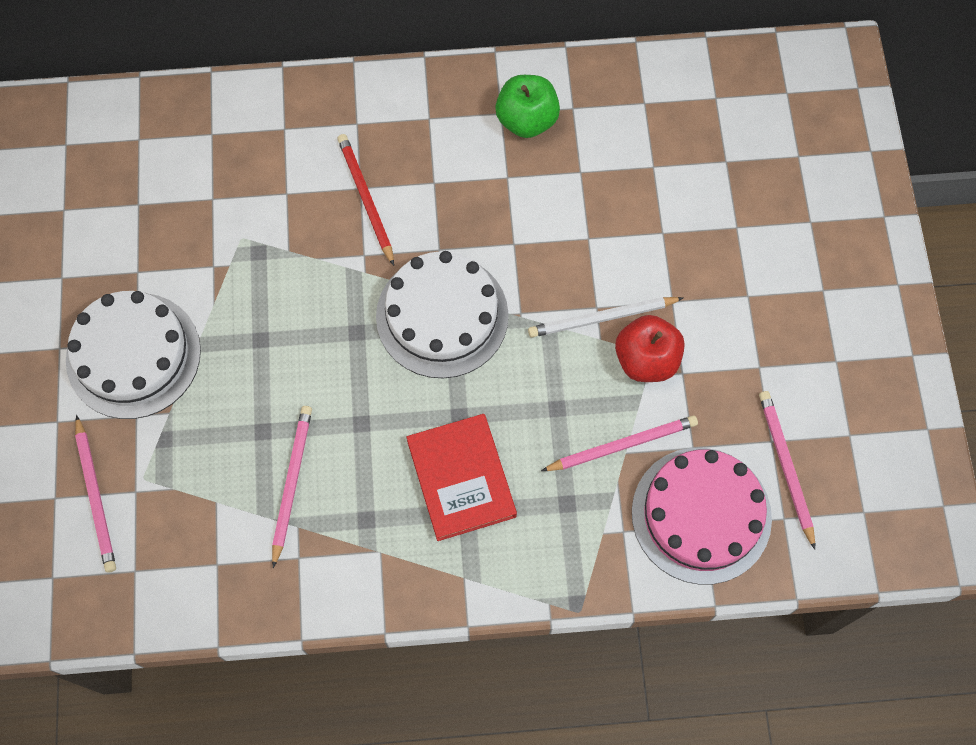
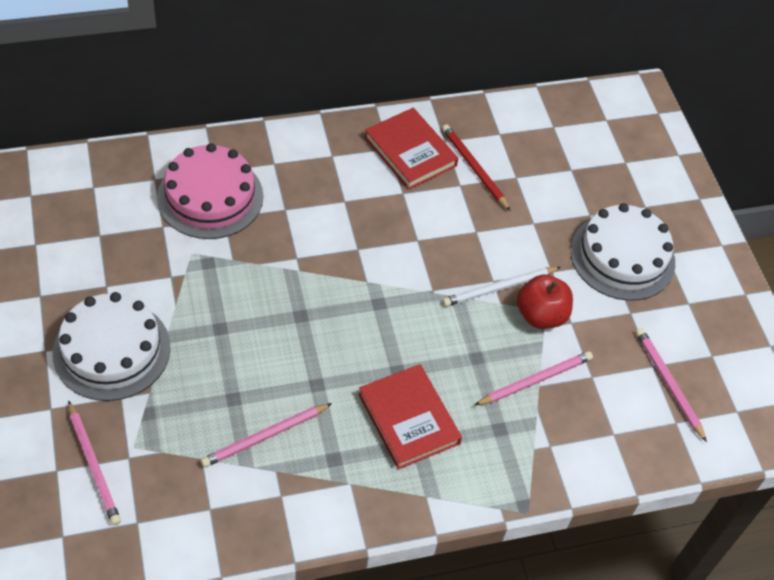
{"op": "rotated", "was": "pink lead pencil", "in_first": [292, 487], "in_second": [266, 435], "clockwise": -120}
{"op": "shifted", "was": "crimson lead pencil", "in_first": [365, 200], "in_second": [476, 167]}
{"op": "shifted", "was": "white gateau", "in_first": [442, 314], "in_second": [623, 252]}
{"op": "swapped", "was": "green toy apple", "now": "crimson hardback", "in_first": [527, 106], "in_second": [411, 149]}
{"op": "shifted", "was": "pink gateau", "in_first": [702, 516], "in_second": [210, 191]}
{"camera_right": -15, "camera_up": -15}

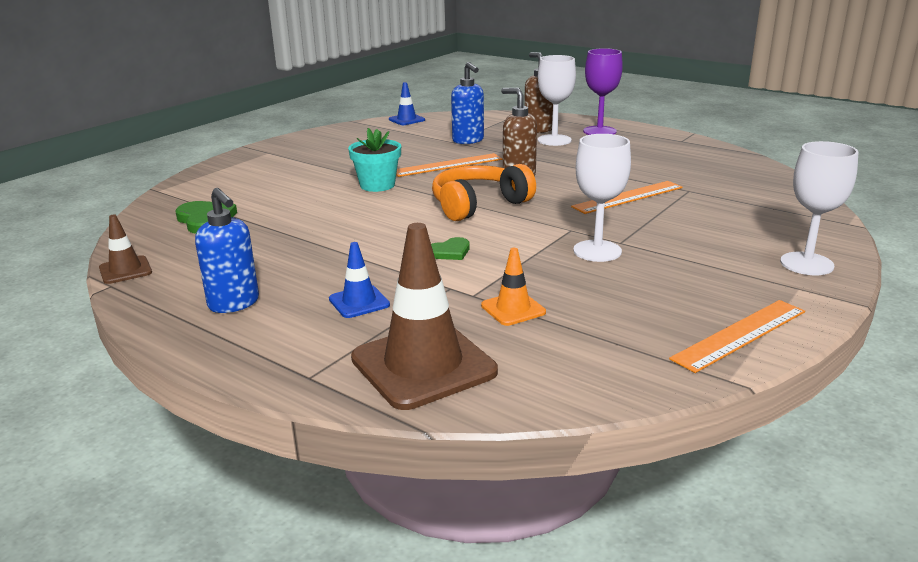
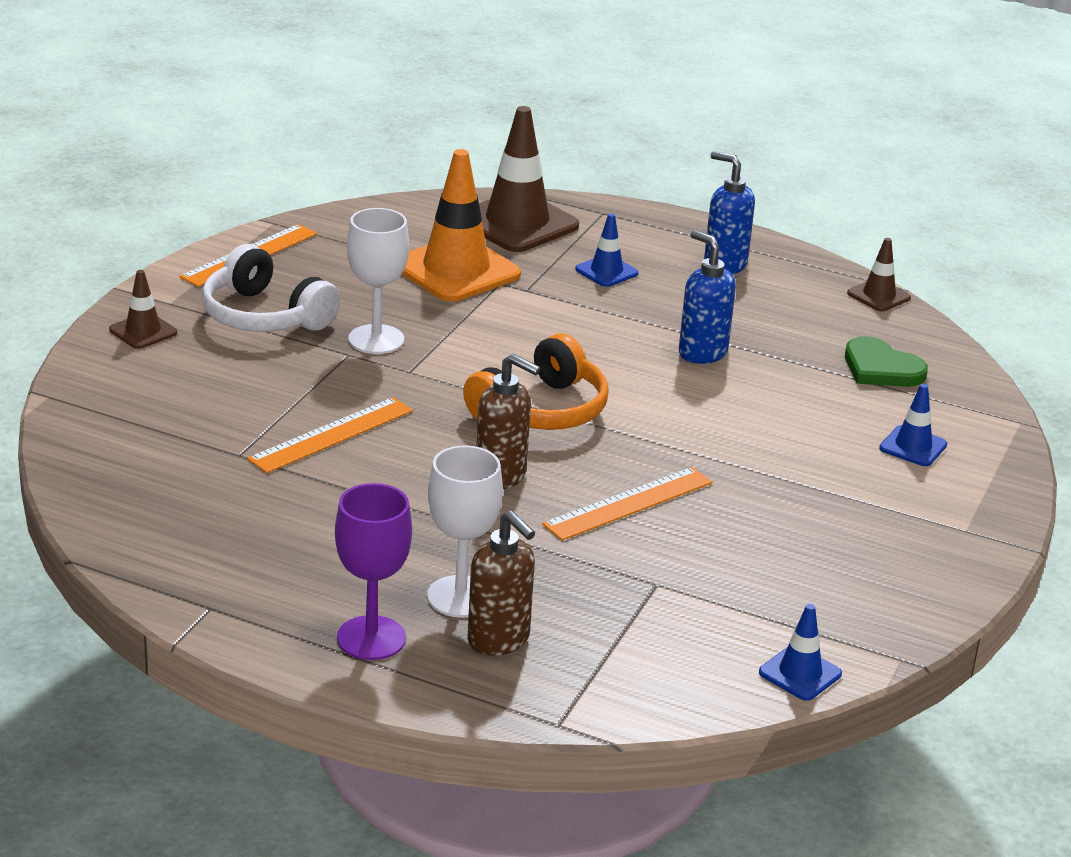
{"op": "gone", "was": "aqua flower pot", "in_first": [374, 160]}
{"op": "gone", "was": "green love heart", "in_first": [450, 248]}
{"op": "shifted", "was": "royal blue pump bottle", "in_first": [467, 103], "in_second": [707, 297]}
{"op": "scaled", "was": "orange-coloured safety cone", "in_first": [513, 287], "in_second": [461, 225], "ratio": 2.03}
{"op": "swapped", "was": "white wine glass", "now": "brown safety cone", "in_first": [819, 208], "in_second": [143, 309]}
{"op": "new", "now": "white headphones", "in_second": [271, 288]}
{"op": "new", "now": "royal blue safety cone", "in_second": [913, 425]}
{"camera_right": 165, "camera_up": 5}

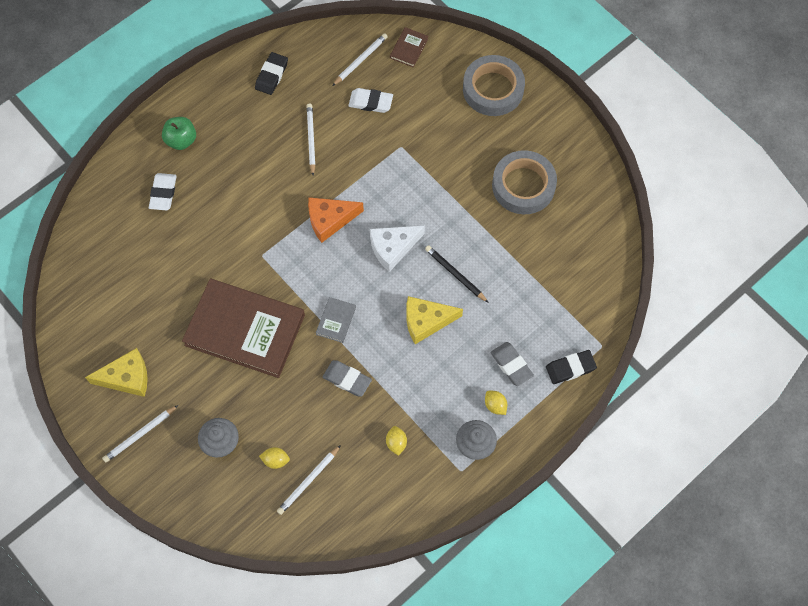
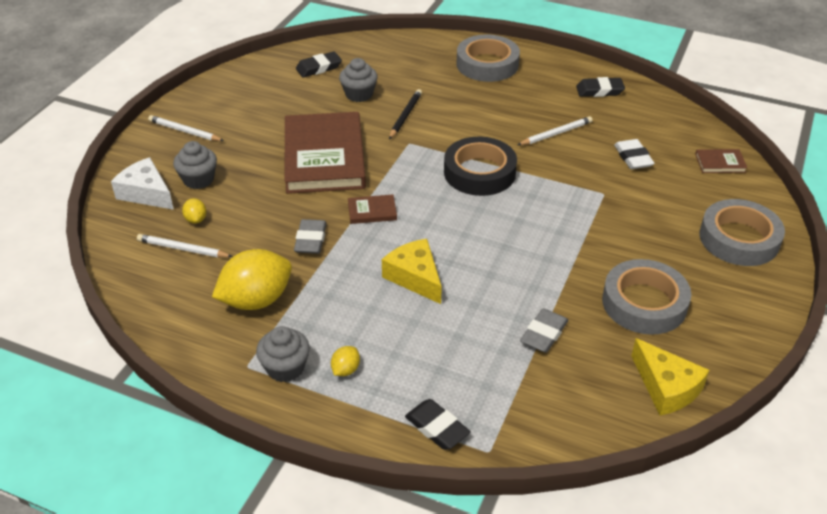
{"op": "shifted", "was": "golden cheese", "in_first": [116, 372], "in_second": [670, 377]}
{"op": "gone", "was": "white pencil eraser", "in_first": [163, 191]}
{"op": "swapped", "was": "green toy apple", "now": "ash-grey tape", "in_first": [179, 133], "in_second": [488, 58]}
{"op": "swapped", "was": "orange-coloured cheese", "now": "jet-black tape", "in_first": [336, 220], "in_second": [480, 166]}
{"op": "repainted", "was": "ash-grey hardback", "now": "brown hardback", "in_first": [336, 320], "in_second": [372, 209]}
{"op": "gone", "was": "white lead pencil", "in_first": [360, 59]}
{"op": "shifted", "was": "white cheese", "in_first": [397, 248], "in_second": [142, 183]}
{"op": "scaled", "was": "golden citrus fruit", "in_first": [396, 441], "in_second": [252, 279], "ratio": 2.29}
{"op": "shifted", "was": "jet-black lead pencil", "in_first": [457, 274], "in_second": [405, 114]}
{"op": "shifted", "was": "ash-grey pencil eraser", "in_first": [512, 364], "in_second": [544, 330]}
{"op": "new", "now": "jet-black pencil eraser", "in_second": [319, 64]}
{"op": "new", "now": "ash-grey fairy cake", "in_second": [358, 80]}
{"camera_right": 65, "camera_up": -25}

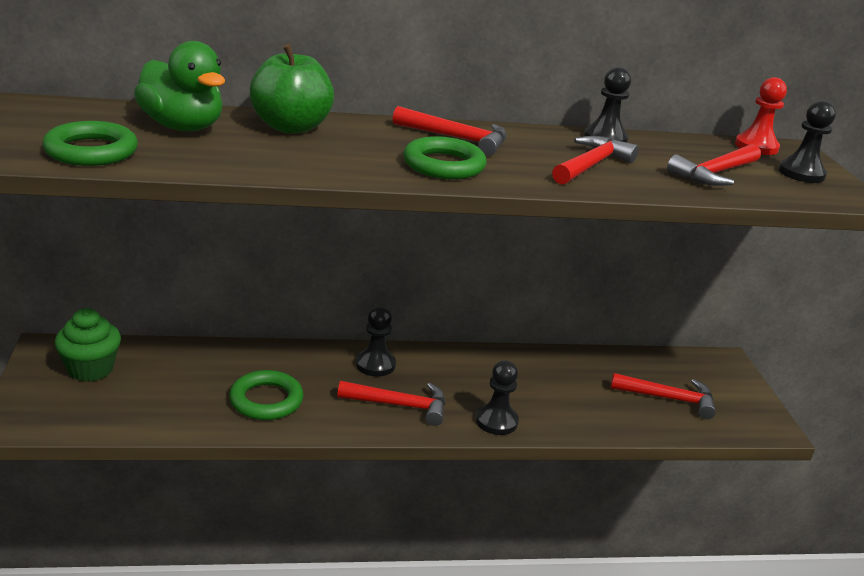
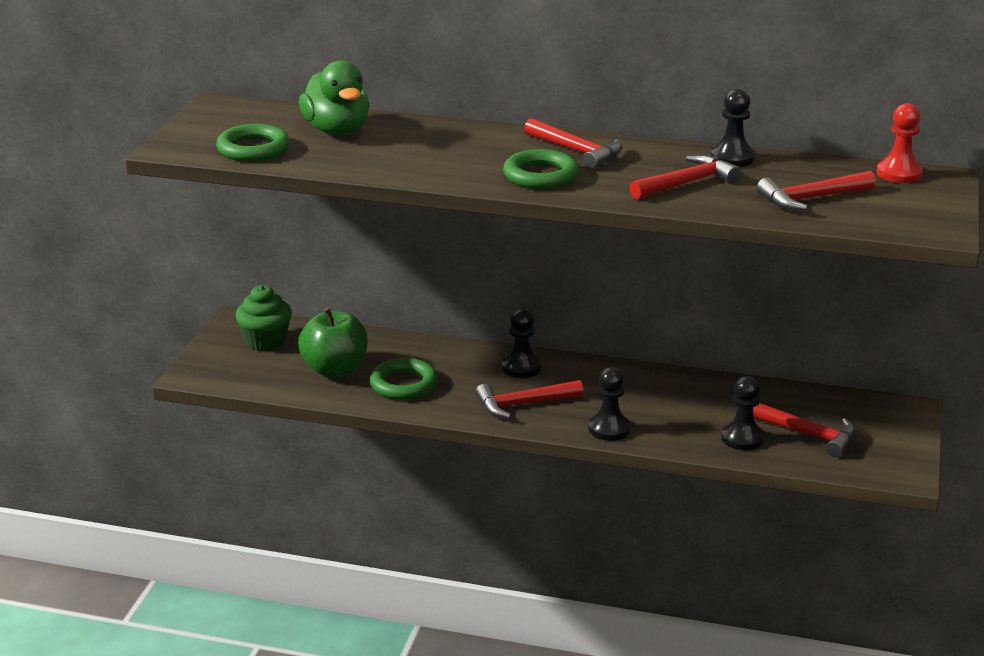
{"op": "shifted", "was": "green toy apple", "in_first": [292, 89], "in_second": [333, 342]}
{"op": "rotated", "was": "crimson carpenter's hammer", "in_first": [391, 403], "in_second": [529, 399], "clockwise": 135}
{"op": "shifted", "was": "jet-black game pawn", "in_first": [807, 142], "in_second": [743, 413]}
{"camera_right": 25, "camera_up": 0}

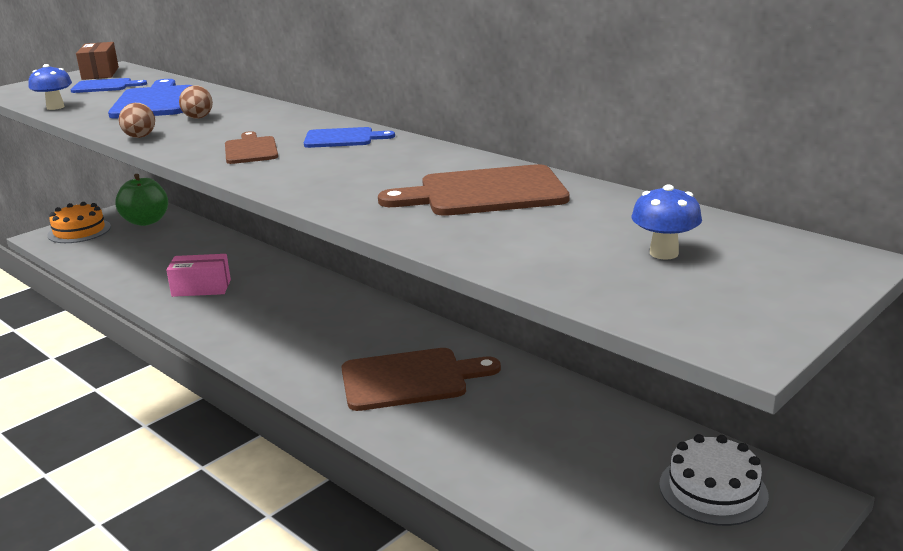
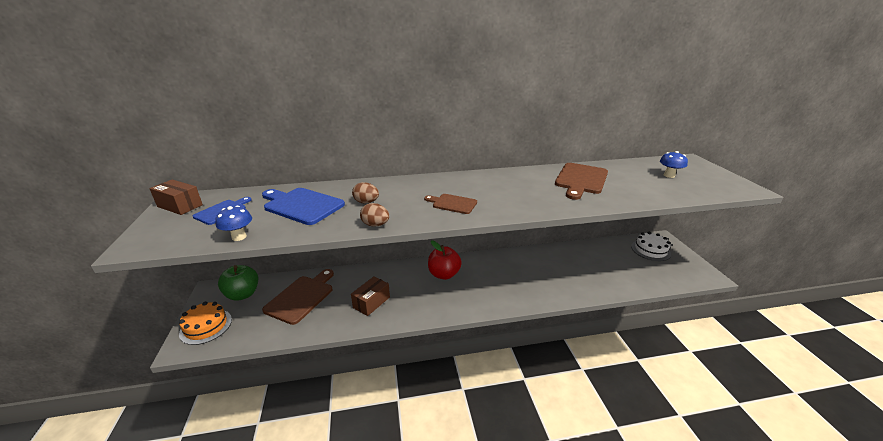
{"op": "repainted", "was": "pink parcel", "now": "brown parcel", "in_first": [198, 275], "in_second": [370, 296]}
{"op": "gone", "was": "royal blue chopping board", "in_first": [349, 137]}
{"op": "shifted", "was": "brown chopping board", "in_first": [421, 379], "in_second": [298, 297]}
{"op": "new", "now": "crimson toy apple", "in_second": [445, 260]}
{"camera_right": -55, "camera_up": 5}

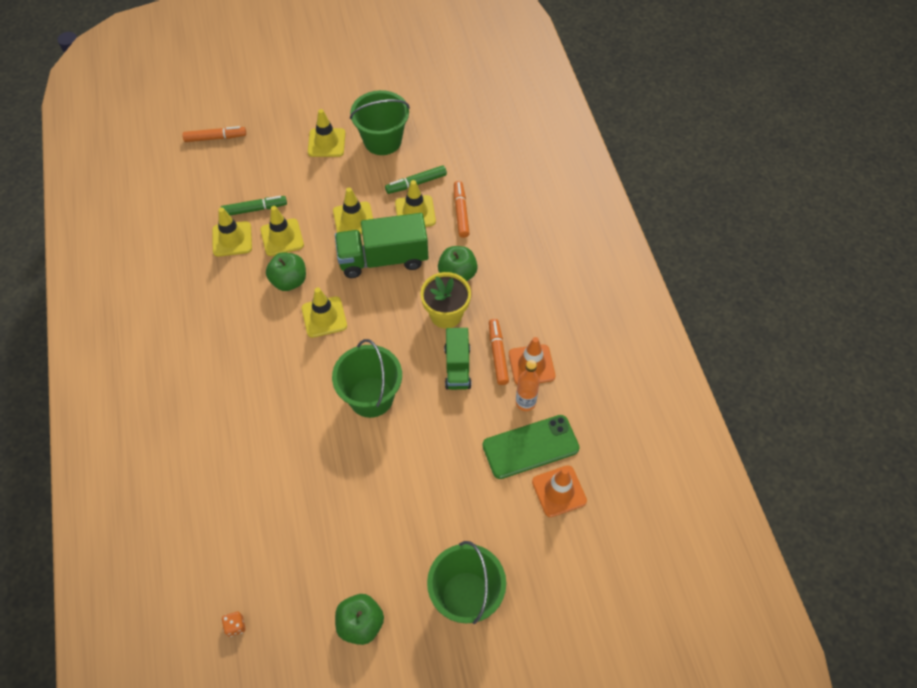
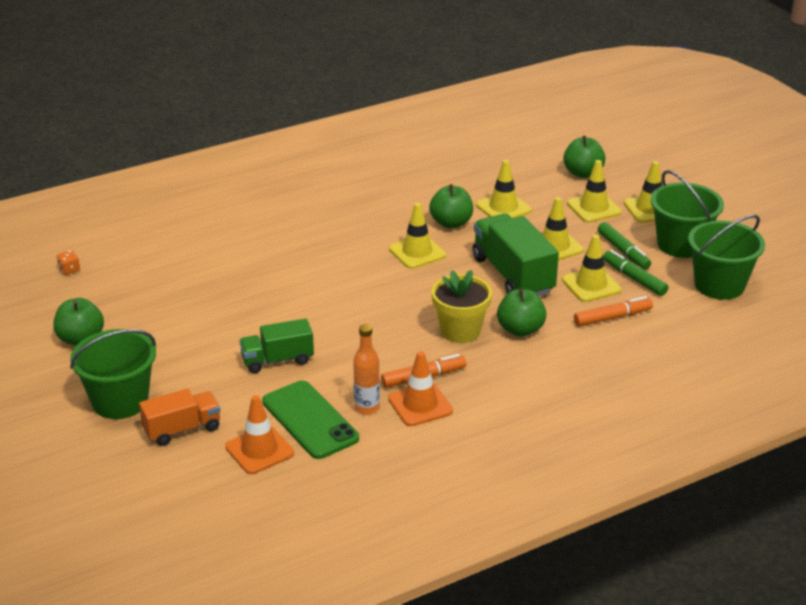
{"op": "gone", "was": "orange-coloured marker", "in_first": [214, 134]}
{"op": "shifted", "was": "golden safety cone", "in_first": [232, 232], "in_second": [594, 191]}
{"op": "shifted", "was": "green marker", "in_first": [254, 205], "in_second": [624, 245]}
{"op": "shifted", "was": "green bucket", "in_first": [367, 378], "in_second": [726, 257]}
{"op": "shifted", "was": "green lorry", "in_first": [458, 359], "in_second": [276, 345]}
{"op": "new", "now": "orange-coloured lorry", "in_second": [180, 417]}
{"op": "new", "now": "green toy apple", "in_second": [584, 157]}
{"camera_right": 75, "camera_up": -25}

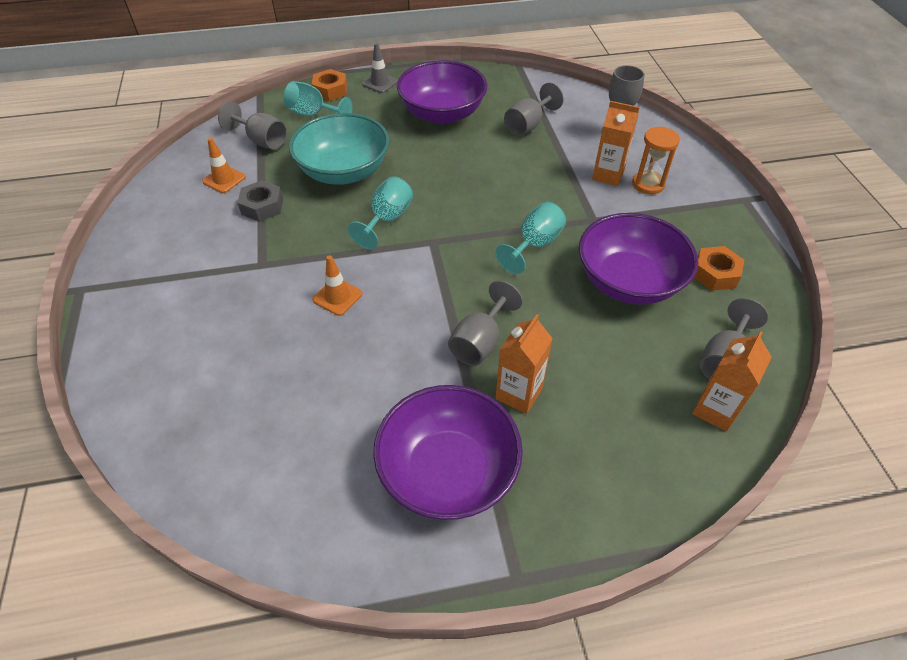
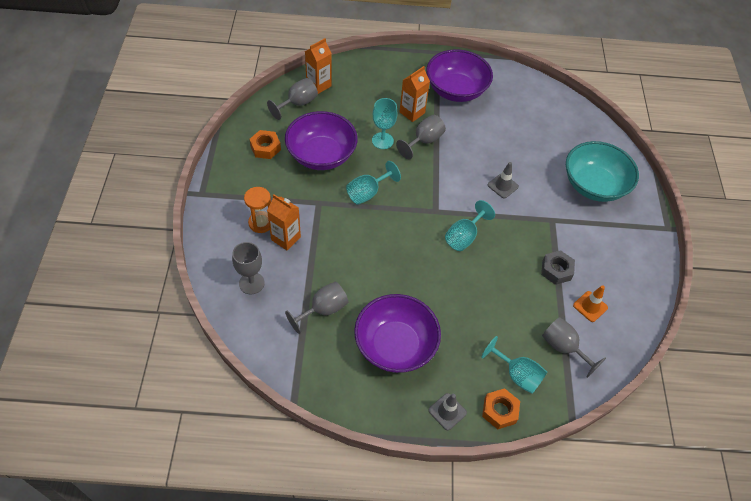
{"op": "shifted", "was": "aqua deep dish", "in_first": [339, 149], "in_second": [602, 171]}
{"op": "repainted", "was": "orange-coloured safety cone", "now": "ash-grey safety cone", "in_first": [337, 285], "in_second": [503, 180]}
{"op": "new", "now": "aqua wine glass", "in_second": [384, 123]}
{"camera_right": -170, "camera_up": 5}

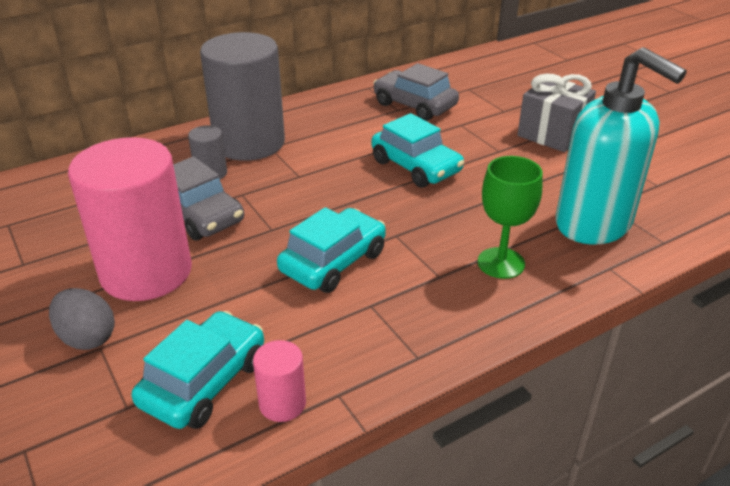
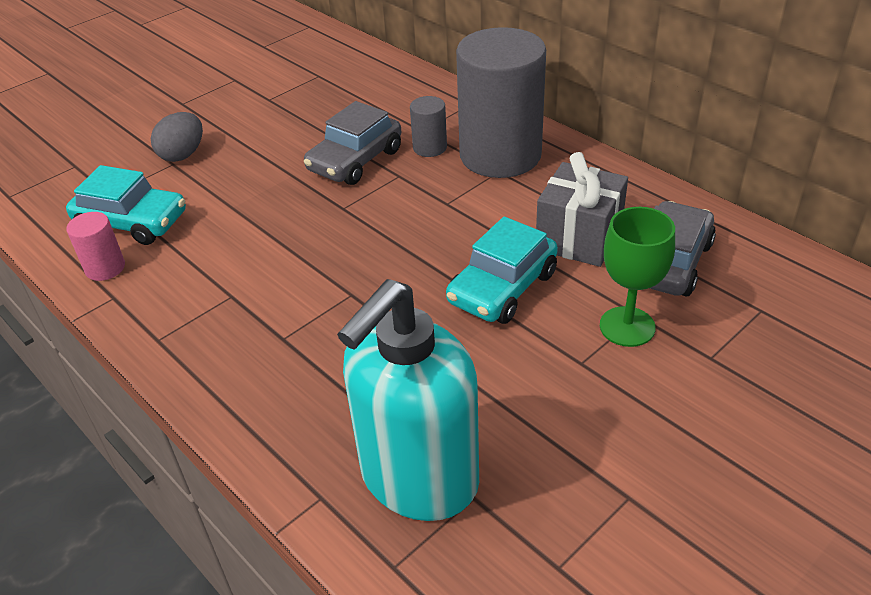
{"op": "gone", "was": "pink cylinder", "in_first": [130, 219]}
{"op": "gone", "was": "aqua automobile", "in_first": [331, 250]}
{"op": "shifted", "was": "green wine glass", "in_first": [510, 217], "in_second": [637, 277]}
{"op": "shifted", "was": "ash-grey present", "in_first": [556, 113], "in_second": [582, 209]}
{"camera_right": 80, "camera_up": 5}

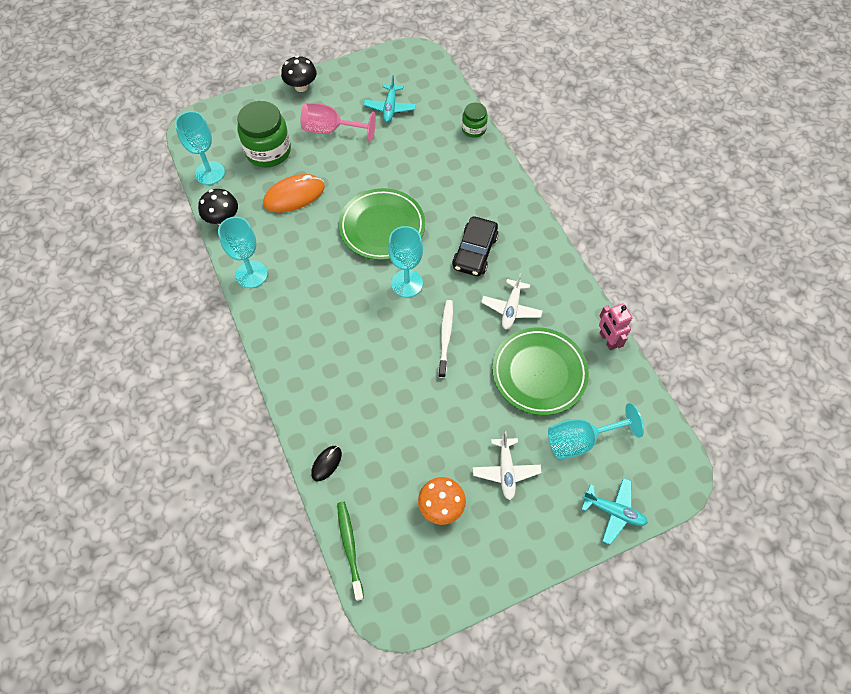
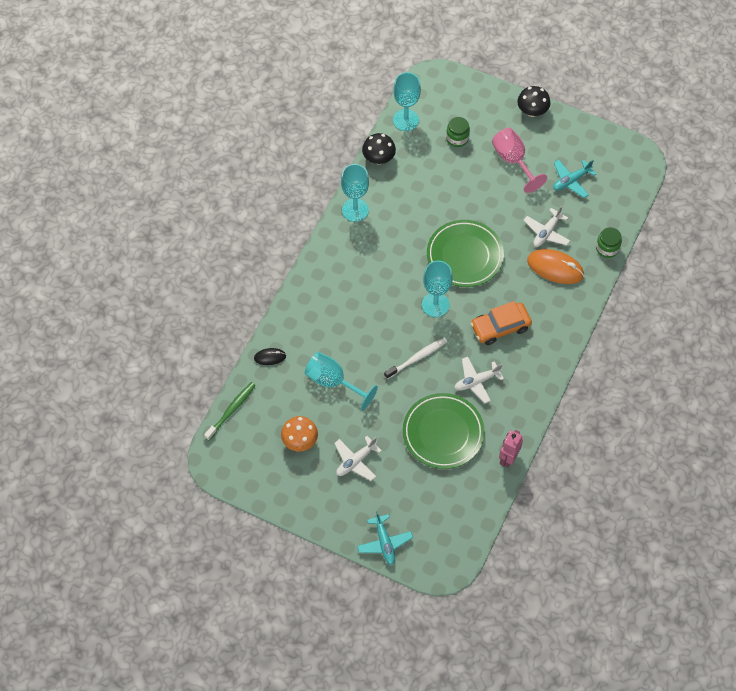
{"op": "scaled", "was": "green jam jar", "in_first": [264, 134], "in_second": [458, 132], "ratio": 0.54}
{"op": "shifted", "was": "orange-coloured mouse", "in_first": [294, 193], "in_second": [555, 266]}
{"op": "repainted", "was": "jet-black automobile", "now": "orange-coloured automobile", "in_first": [475, 246], "in_second": [501, 323]}
{"op": "shifted", "was": "aqua wine glass", "in_first": [596, 431], "in_second": [341, 381]}
{"op": "new", "now": "white plane", "in_second": [547, 226]}
{"camera_right": 50, "camera_up": 0}

